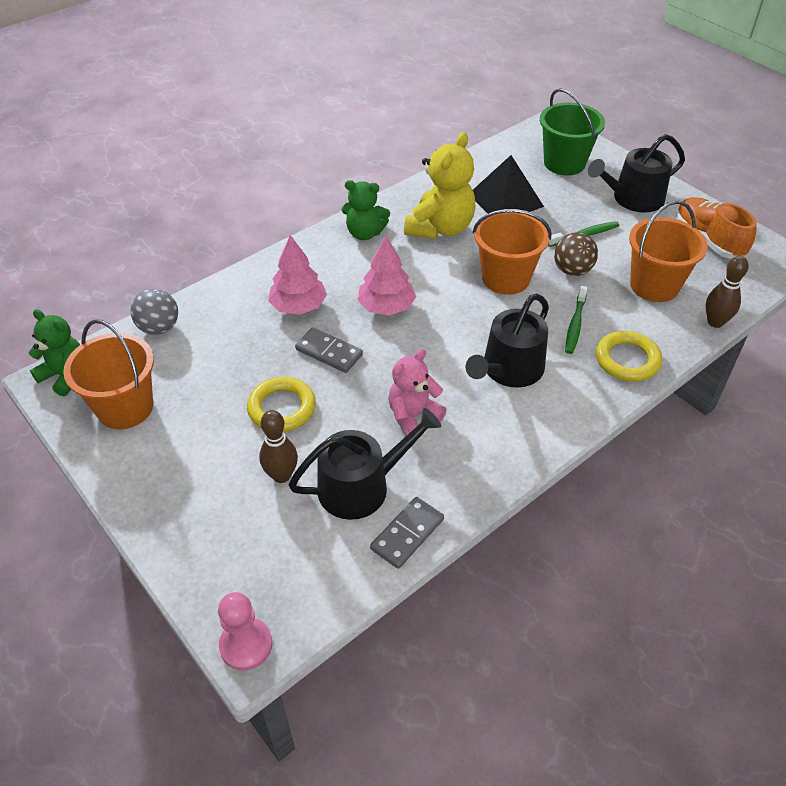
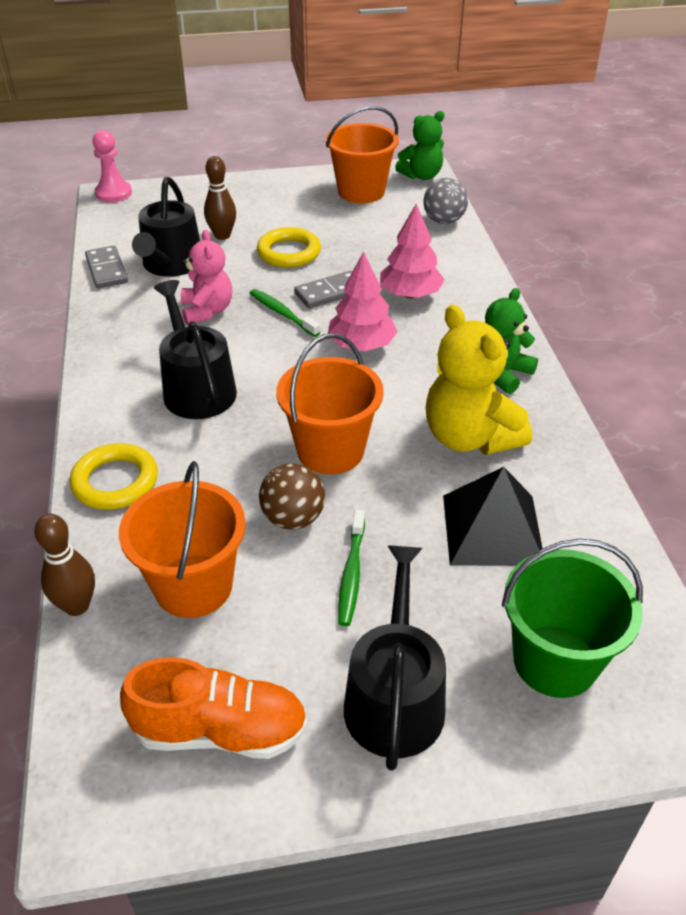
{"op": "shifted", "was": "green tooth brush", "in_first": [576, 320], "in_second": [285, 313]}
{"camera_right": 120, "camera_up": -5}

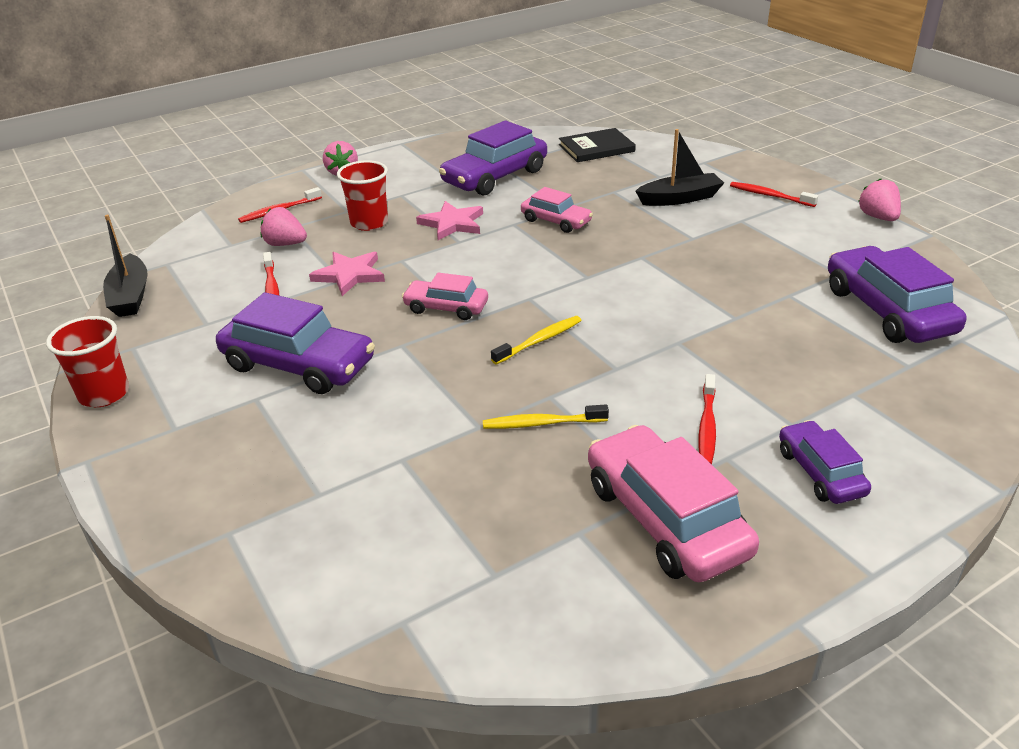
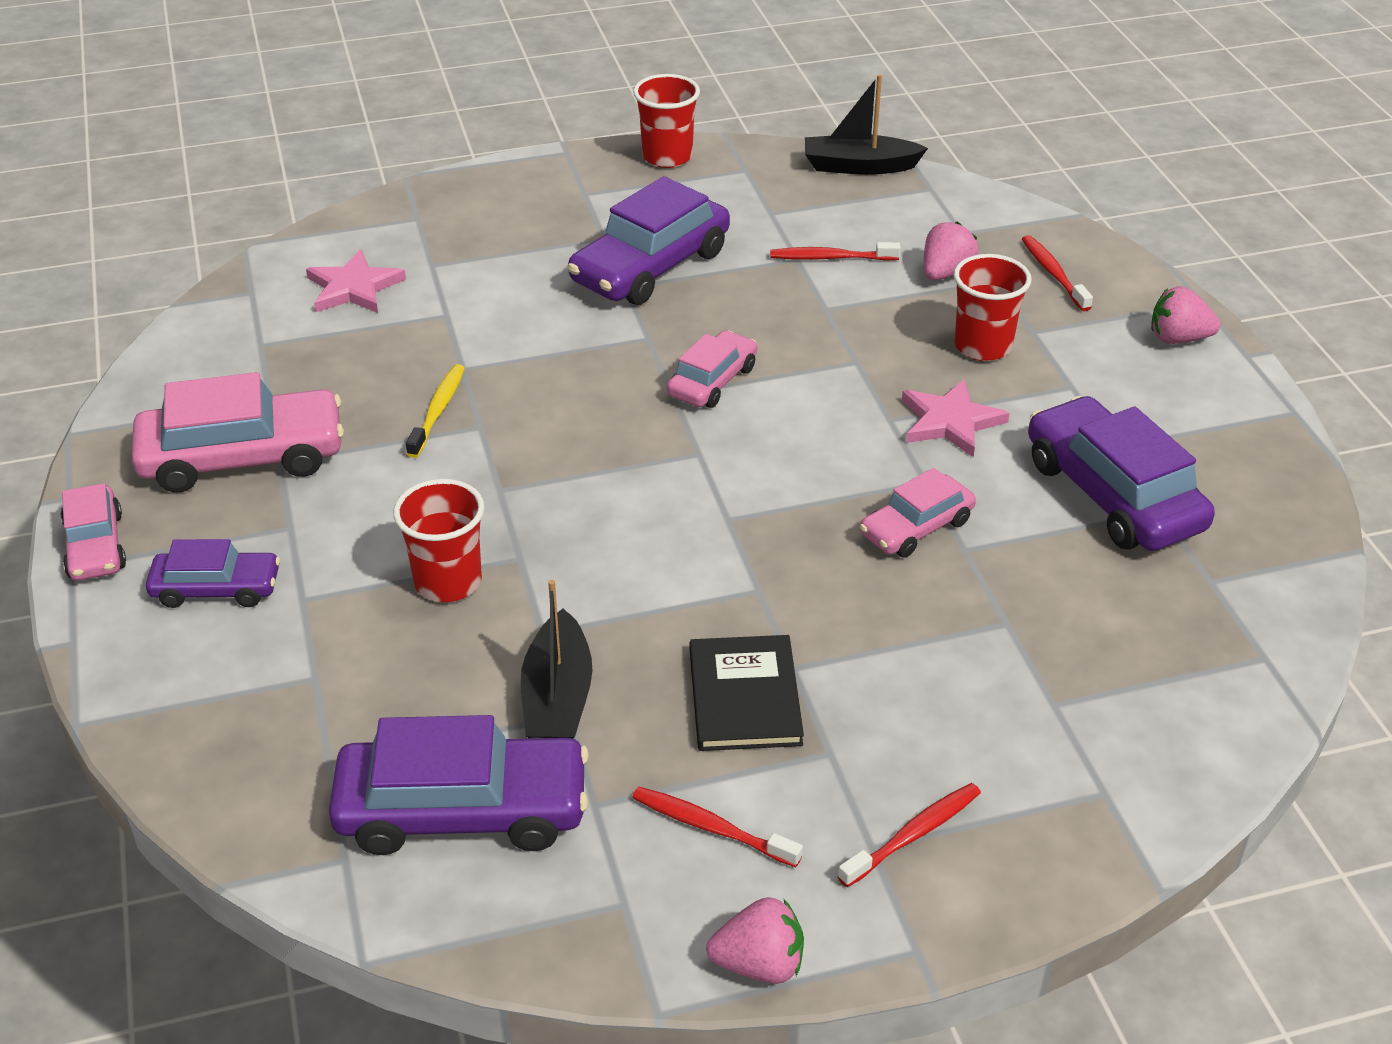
{"op": "shifted", "was": "pink star shape", "in_first": [347, 274], "in_second": [356, 281]}
{"op": "gone", "was": "golden tooth brush", "in_first": [536, 340]}
{"op": "shifted", "was": "jet-black hardback", "in_first": [597, 145], "in_second": [747, 693]}
{"op": "shifted", "was": "jet-black boat", "in_first": [679, 167], "in_second": [556, 659]}
{"op": "shifted", "was": "crimson tooth brush", "in_first": [707, 419], "in_second": [717, 827]}
{"op": "new", "now": "pink automobile", "in_second": [93, 531]}
{"op": "new", "now": "crimson tumbler", "in_second": [438, 540]}
{"camera_right": 105, "camera_up": 5}

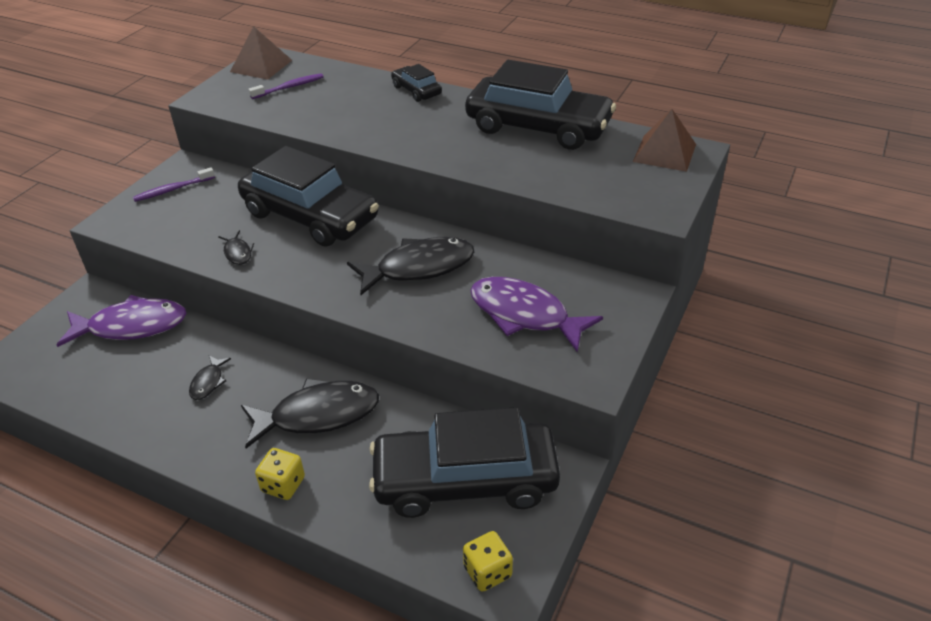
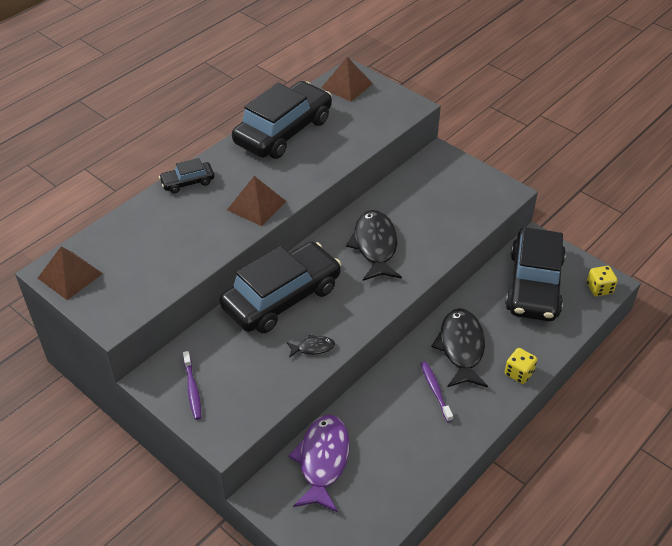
{"op": "gone", "was": "jet-black fish", "in_first": [210, 377]}
{"op": "shifted", "was": "purple tooth brush", "in_first": [286, 86], "in_second": [437, 391]}
{"op": "gone", "was": "purple fish", "in_first": [536, 314]}
{"op": "new", "now": "brown solid pyramid", "in_second": [256, 201]}
{"camera_right": -75, "camera_up": 5}

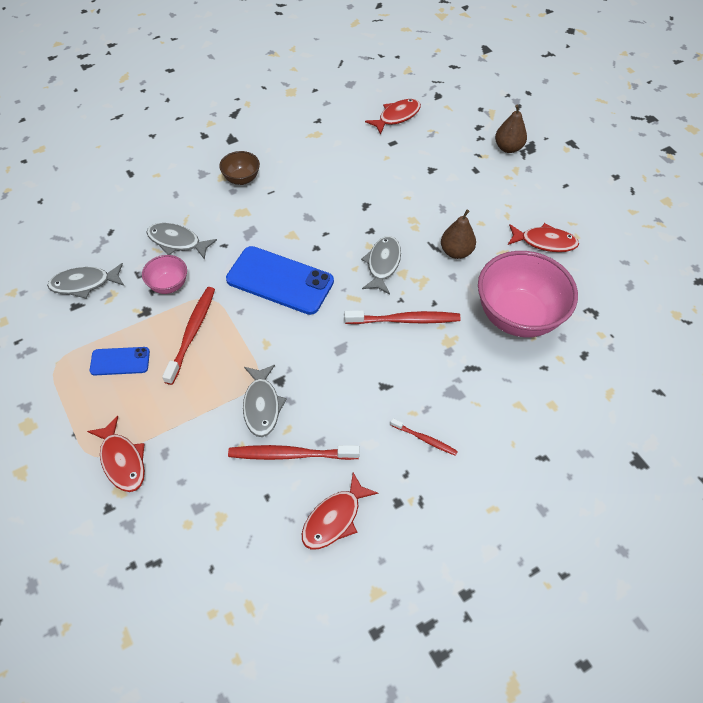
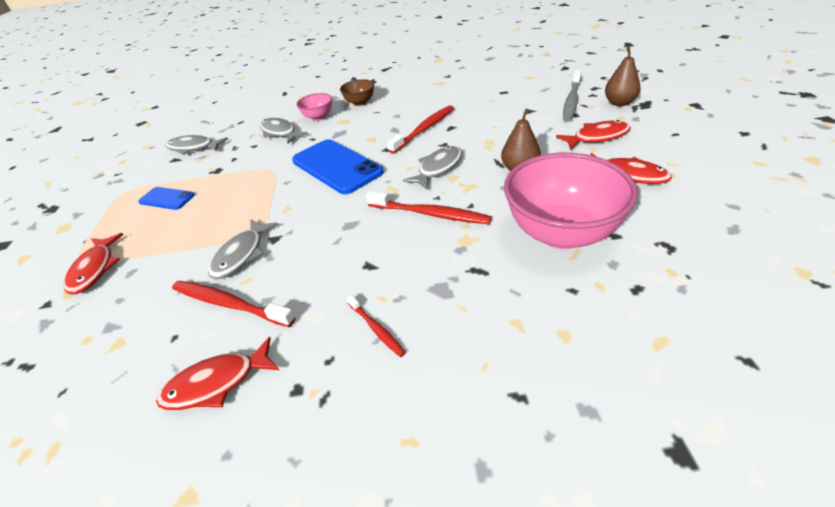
{"op": "shifted", "was": "pink deep dish", "in_first": [164, 274], "in_second": [314, 107]}
{"op": "shifted", "was": "crimson tooth brush", "in_first": [188, 336], "in_second": [420, 129]}
{"op": "shifted", "was": "crimson fish", "in_first": [393, 117], "in_second": [593, 135]}
{"op": "new", "now": "ash-grey tooth brush", "in_second": [572, 96]}
{"camera_right": 30, "camera_up": -15}

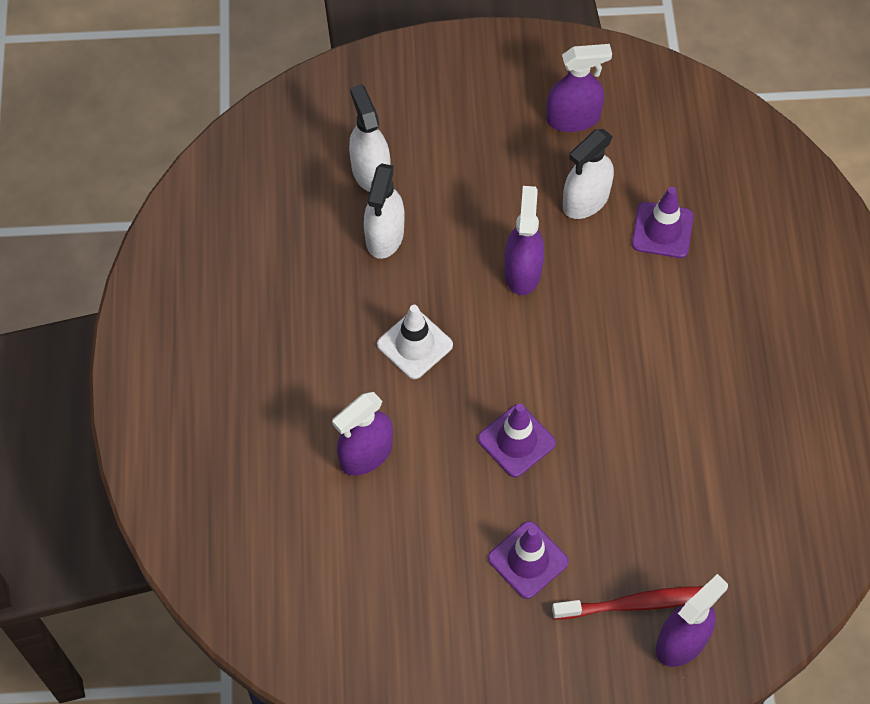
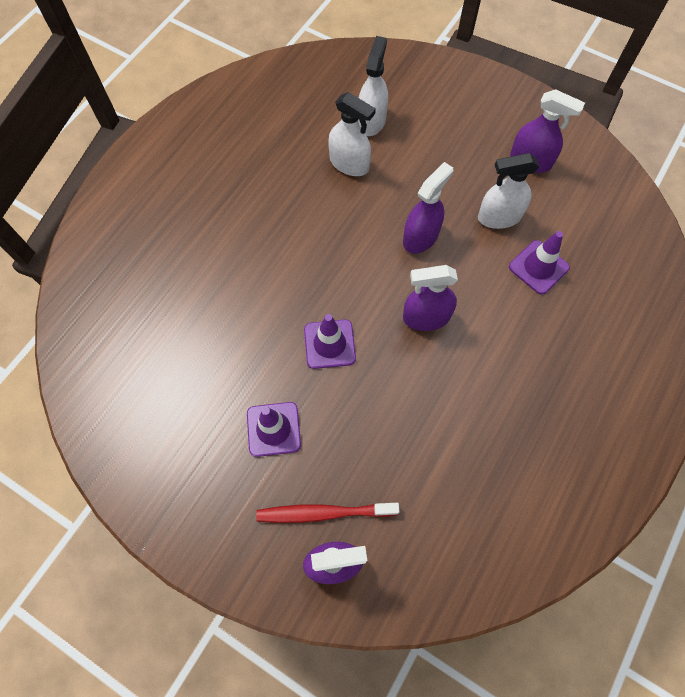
{"op": "shifted", "was": "purple spray cleaner", "in_first": [362, 434], "in_second": [430, 298]}
{"op": "rotated", "was": "white spray cleaner", "in_first": [384, 211], "in_second": [352, 134], "clockwise": -105}
{"op": "gone", "was": "white safety cone", "in_first": [415, 342]}
{"op": "rotated", "was": "crimson tooth brush", "in_first": [628, 603], "in_second": [328, 513], "clockwise": 150}
{"camera_right": 35, "camera_up": 5}

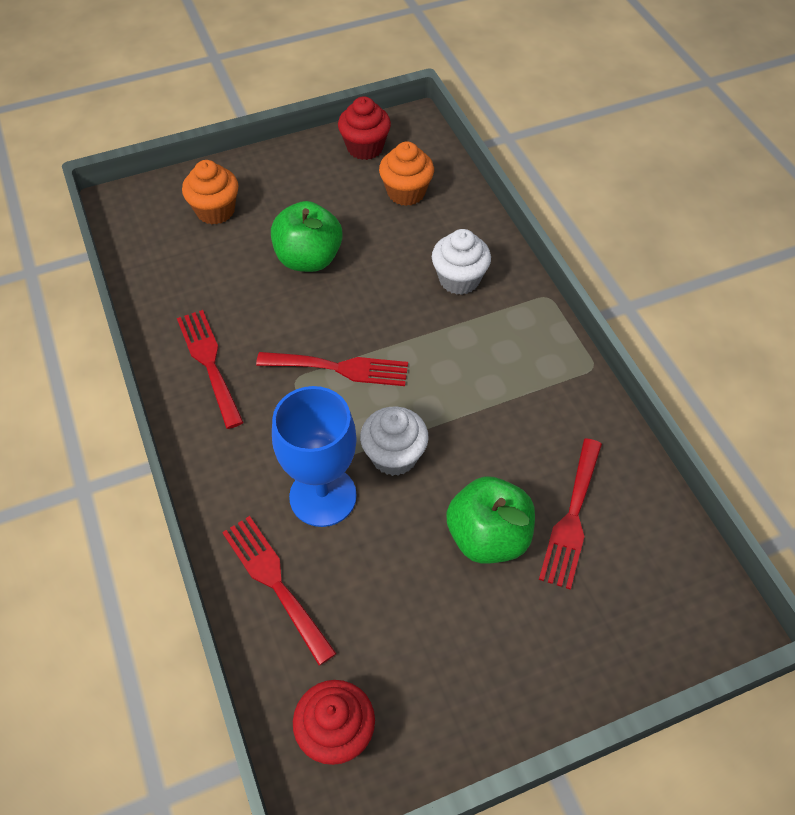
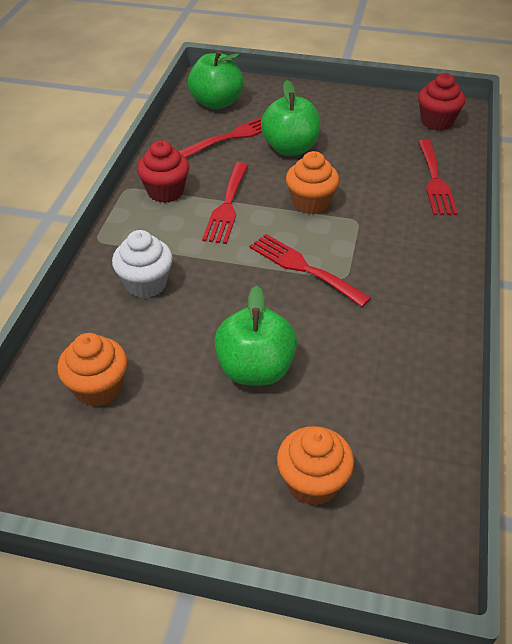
{"op": "shifted", "was": "crimson fork", "in_first": [210, 369], "in_second": [225, 203]}
{"op": "gone", "was": "royal blue wine glass", "in_first": [314, 456]}
{"op": "shifted", "was": "crimson fairy cake", "in_first": [364, 128], "in_second": [163, 171]}
{"op": "repainted", "was": "white fairy cake", "now": "orange-coloured fairy cake", "in_first": [394, 441], "in_second": [312, 182]}
{"op": "new", "now": "green toy apple", "in_second": [216, 80]}
{"camera_right": -145, "camera_up": -10}

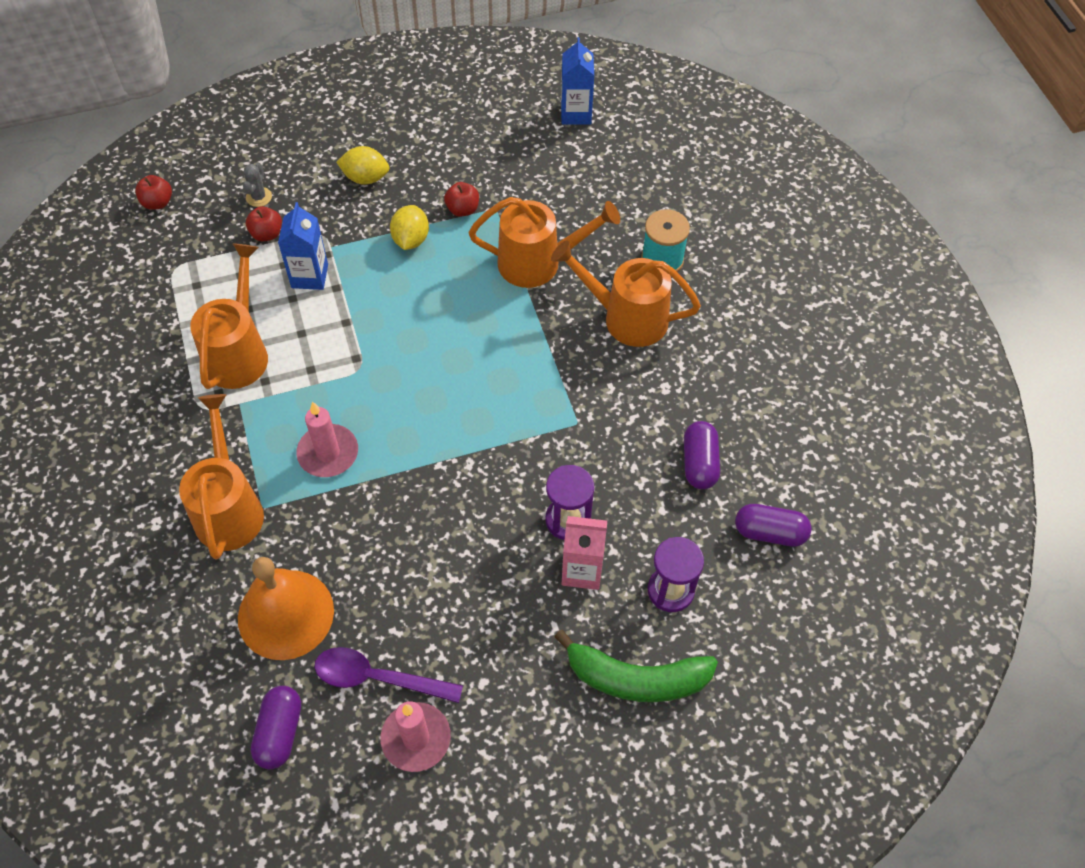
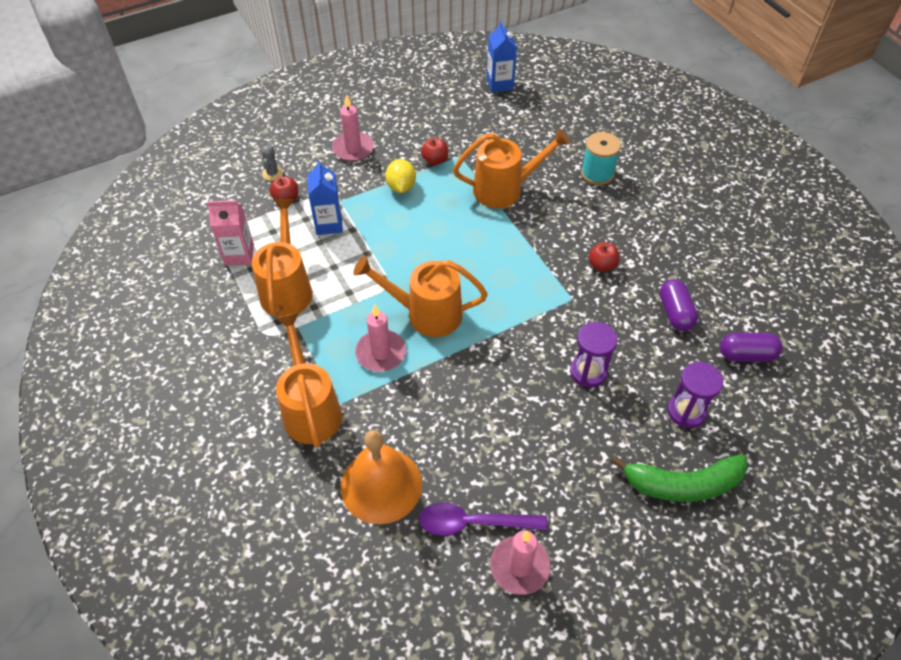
{"op": "shifted", "was": "crimson toy apple", "in_first": [153, 192], "in_second": [604, 257]}
{"op": "gone", "was": "purple capsule", "in_first": [276, 727]}
{"op": "swapped", "was": "golden citrus fruit", "now": "pink pillar candle", "in_first": [363, 165], "in_second": [353, 128]}
{"op": "shifted", "was": "orange-coloured watering pot", "in_first": [626, 293], "in_second": [420, 296]}
{"op": "shifted", "was": "pink carton", "in_first": [584, 553], "in_second": [230, 233]}
{"camera_right": -10, "camera_up": -5}

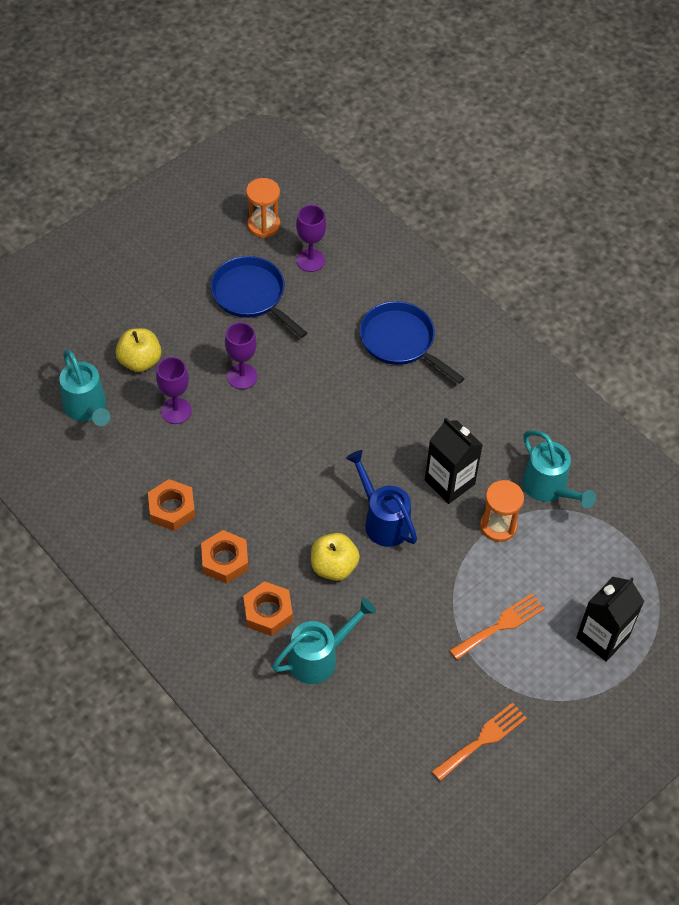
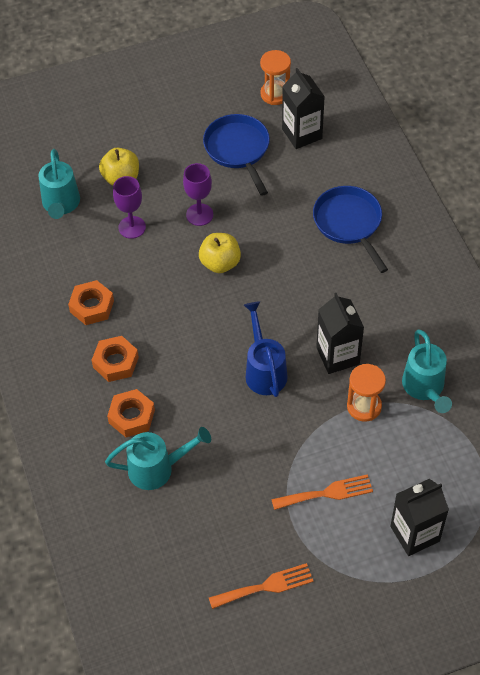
{"op": "swapped", "was": "purple wine glass", "now": "jet-black carton", "in_first": [311, 238], "in_second": [303, 108]}
{"op": "shifted", "was": "golden toy apple", "in_first": [335, 557], "in_second": [220, 253]}
{"camera_right": 25, "camera_up": 0}

